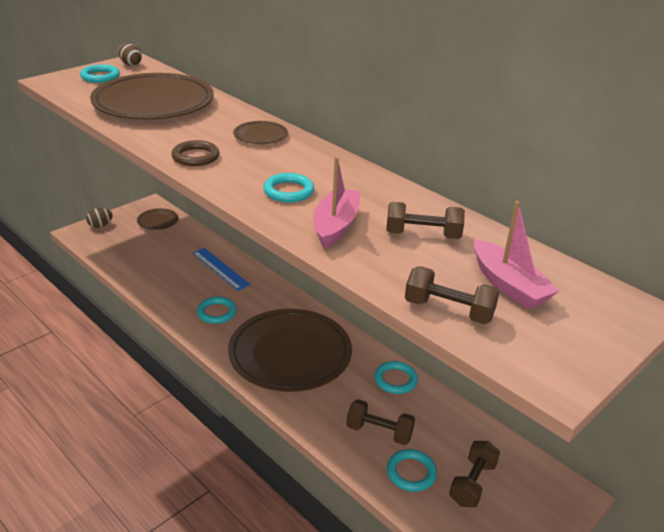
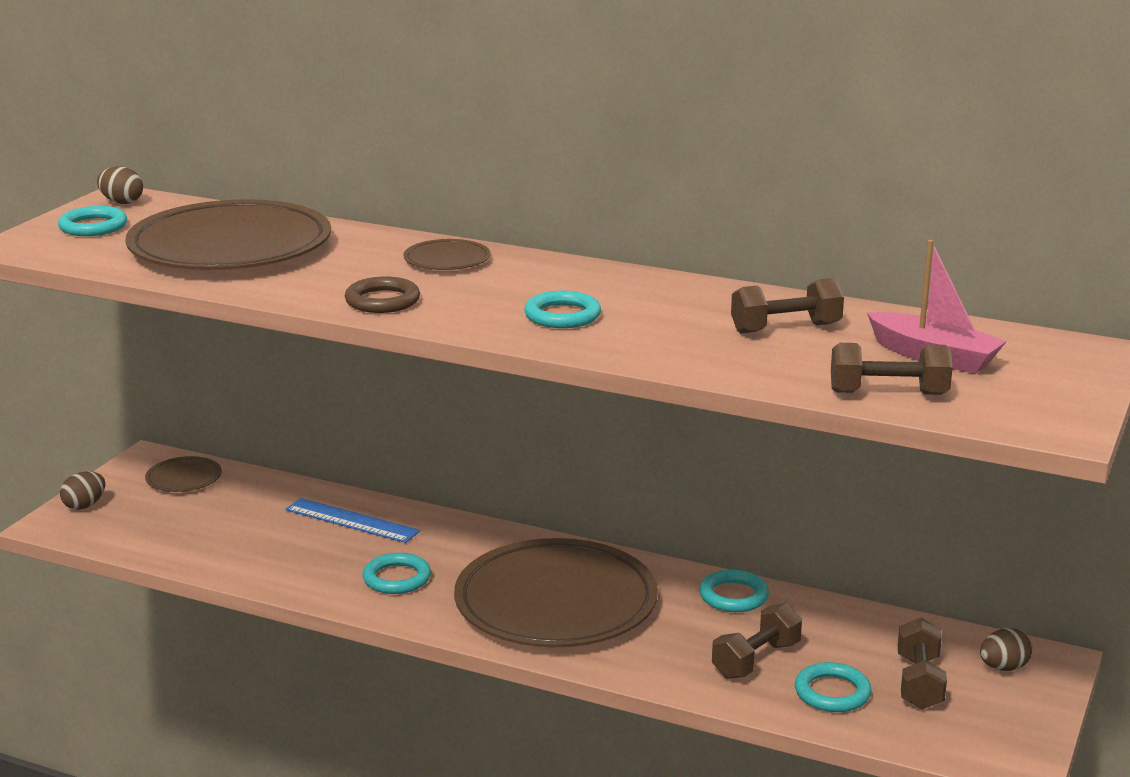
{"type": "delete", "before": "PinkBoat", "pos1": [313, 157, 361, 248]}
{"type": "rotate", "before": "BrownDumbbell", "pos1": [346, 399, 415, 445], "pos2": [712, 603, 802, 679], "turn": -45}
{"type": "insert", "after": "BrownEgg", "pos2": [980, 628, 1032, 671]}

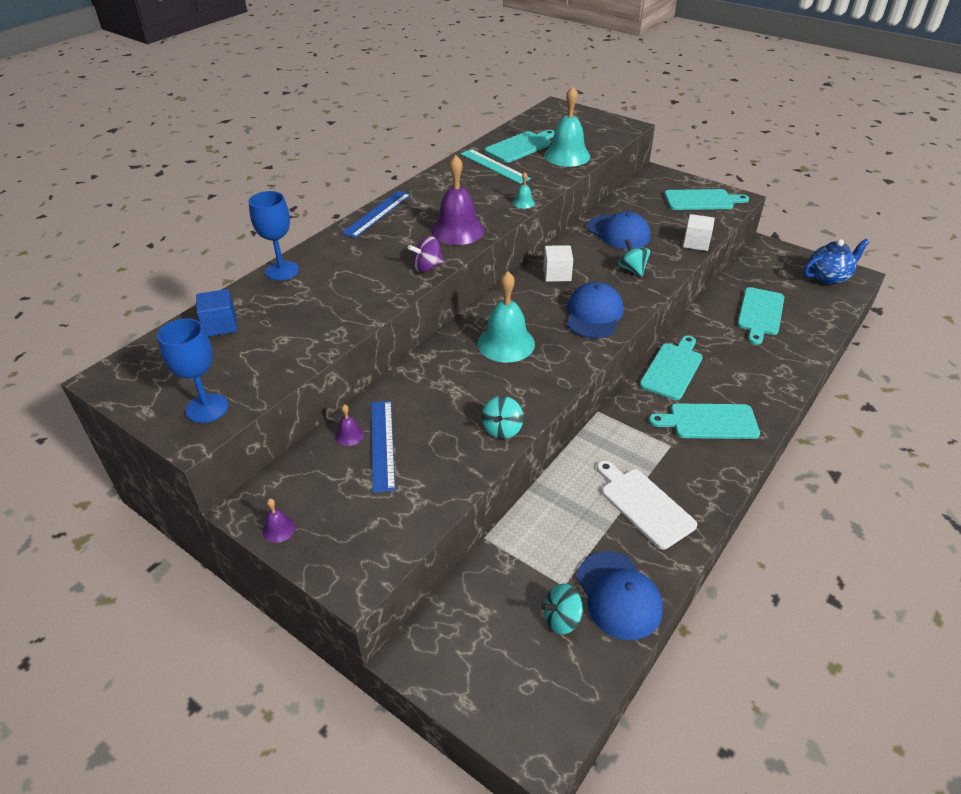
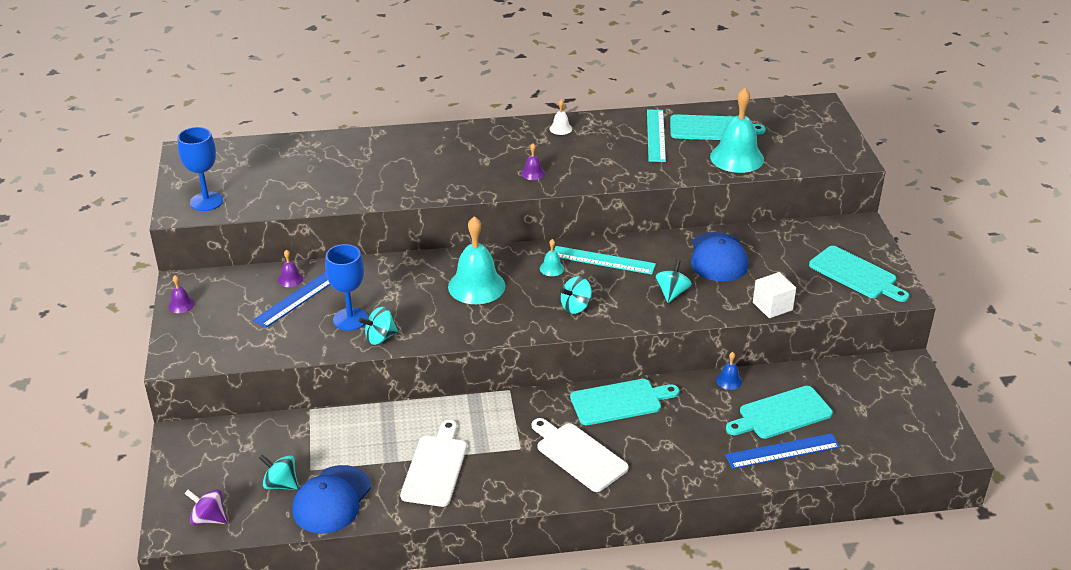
{"type": "delete", "before": "BlueCube", "pos1": [196, 289, 237, 337]}
{"type": "move", "before": "BlueGoblet", "pos1": [249, 191, 299, 281], "pos2": [325, 244, 368, 331]}
{"type": "move", "before": "BlueRuler", "pos1": [342, 191, 411, 238], "pos2": [725, 433, 840, 469]}
{"type": "move", "before": "PurpleSpinningTop", "pos1": [408, 236, 444, 272], "pos2": [184, 489, 227, 525]}
{"type": "resize", "before": "PurpleBell", "pos1": [431, 155, 485, 245], "pos2": [521, 143, 545, 180], "scale": 0.44}
{"type": "move", "before": "TurquoiseBell", "pos1": [513, 172, 535, 209], "pos2": [540, 239, 564, 276]}
{"type": "replace", "before": "WhiteCube", "after": "TurquoiseRuler", "pos1": [543, 245, 573, 282], "pos2": [554, 246, 656, 275]}
{"type": "replace", "before": "BlueCap", "after": "TurquoiseSpinningTop", "pos1": [567, 282, 624, 339], "pos2": [560, 276, 592, 314]}
{"type": "recolor", "before": "TurquoiseCuttingBoard", "after": "WhiteCuttingBoard", "pos1": [649, 404, 760, 439], "pos2": [532, 418, 629, 492]}
{"type": "delete", "before": "BlueTeapot", "pos1": [804, 239, 870, 285]}
{"type": "insert", "after": "WhiteBell", "pos2": [549, 99, 572, 135]}
{"type": "insert", "after": "BlueBell", "pos2": [716, 352, 742, 390]}

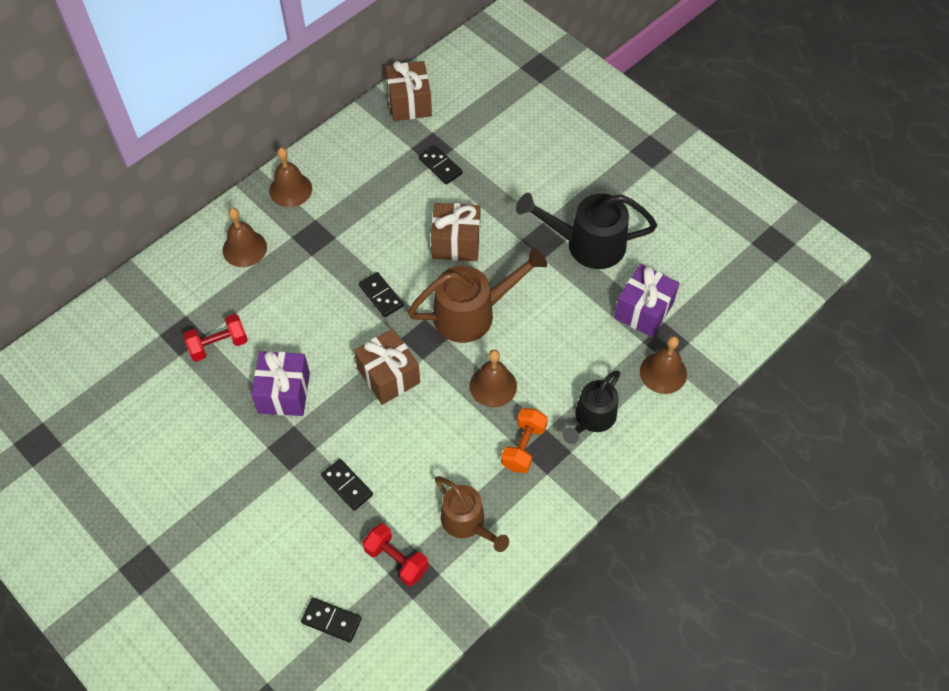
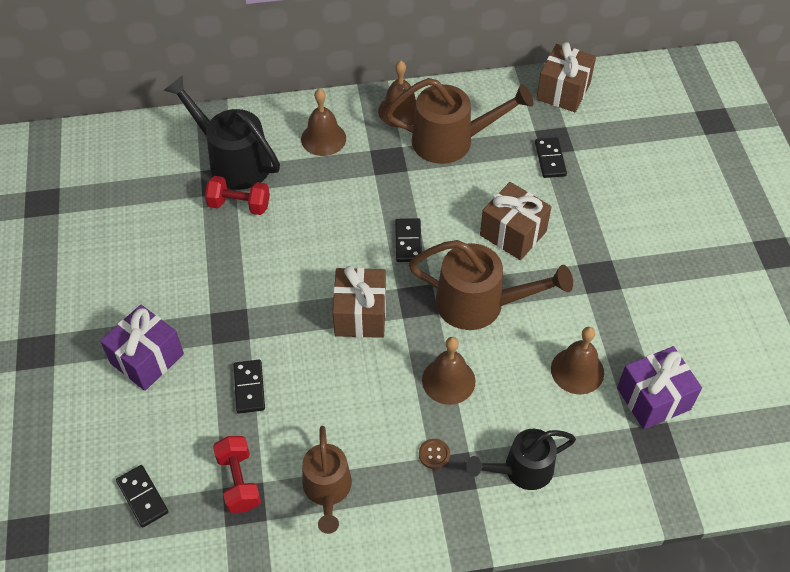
{"type": "move", "before": "PurpleGift", "pos1": [251, 351, 310, 416], "pos2": [100, 305, 184, 391]}
{"type": "replace", "before": "OrangeDumbbell", "after": "BrownButton", "pos1": [501, 408, 548, 473], "pos2": [419, 439, 450, 469]}
{"type": "move", "before": "BlackWateringCan", "pos1": [516, 193, 657, 269], "pos2": [164, 75, 280, 190]}
{"type": "move", "before": "BrownBell", "pos1": [640, 336, 687, 394], "pos2": [551, 327, 604, 394]}
{"type": "insert", "after": "BrownWateringCan", "pos2": [385, 78, 533, 164]}

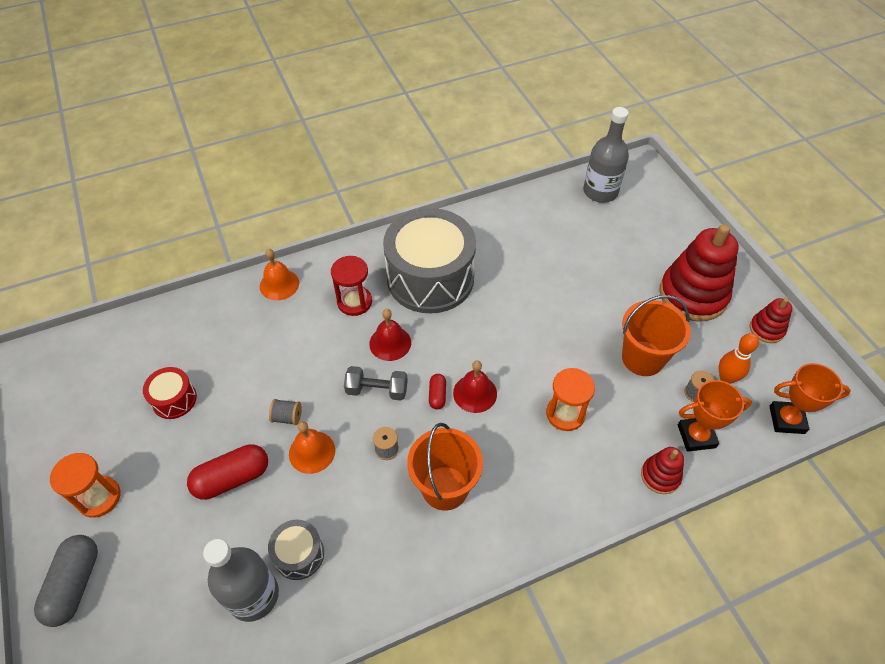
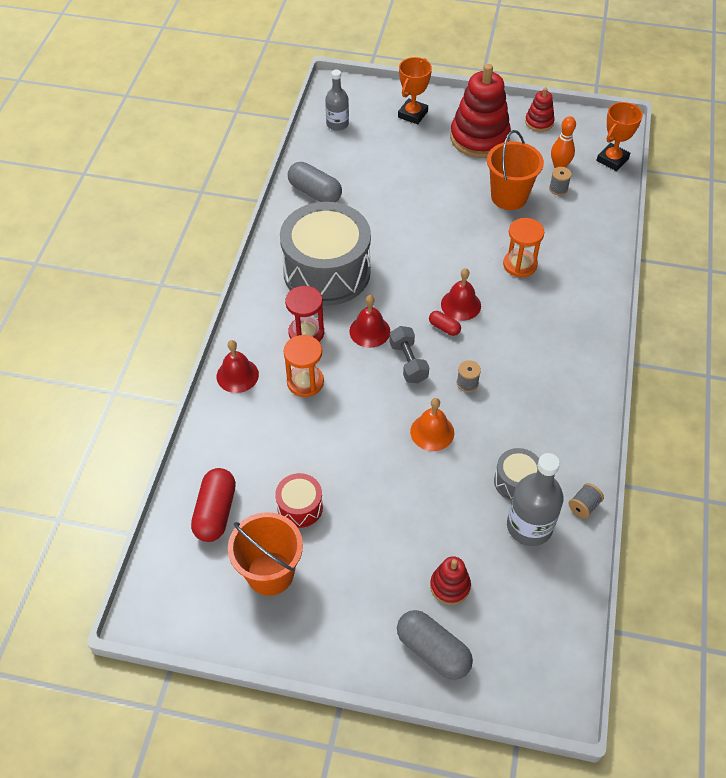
{"type": "move", "before": "OrangeHourglass", "pos1": [50, 453, 120, 518], "pos2": [283, 335, 324, 397]}
{"type": "move", "before": "RedCapsule", "pos1": [187, 444, 268, 500], "pos2": [191, 468, 236, 542]}
{"type": "recolor", "before": "OrangeBell", "after": "RedBell", "pos1": [260, 249, 299, 300], "pos2": [217, 340, 259, 393]}
{"type": "move", "before": "GreySpool", "pos1": [269, 399, 302, 425], "pos2": [569, 483, 604, 519]}
{"type": "rotate", "before": "GreyDumbbell", "pos1": [344, 366, 408, 400], "pos2": [389, 326, 429, 383], "turn": -60}
{"type": "move", "before": "OrangeBucket", "pos1": [407, 423, 483, 511], "pos2": [228, 512, 303, 596]}
{"type": "resize", "before": "GreyBottle", "pos1": [583, 107, 629, 203], "pos2": [325, 70, 349, 131], "scale": 0.66}
{"type": "move", "before": "RedStackingToy", "pos1": [641, 447, 684, 494], "pos2": [430, 556, 471, 605]}
{"type": "move", "before": "OrangeTrophy", "pos1": [678, 380, 752, 452], "pos2": [398, 57, 432, 124]}
{"type": "insert", "after": "GreyCapsule", "pos2": [288, 162, 342, 202]}

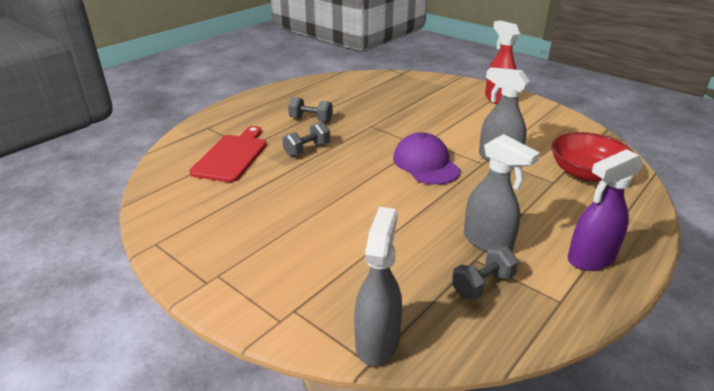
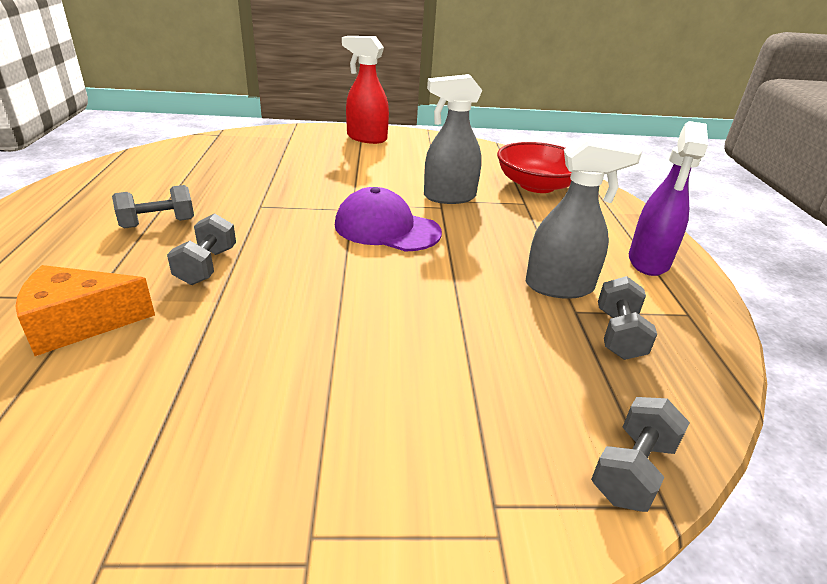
{"type": "replace", "before": "RedCuttingBoard", "after": "OrangeCheese", "pos1": [189, 126, 266, 182], "pos2": [15, 265, 155, 356]}
{"type": "replace", "before": "GreySprayBottle", "after": "GreyDumbbell", "pos1": [354, 207, 402, 366], "pos2": [591, 397, 690, 512]}

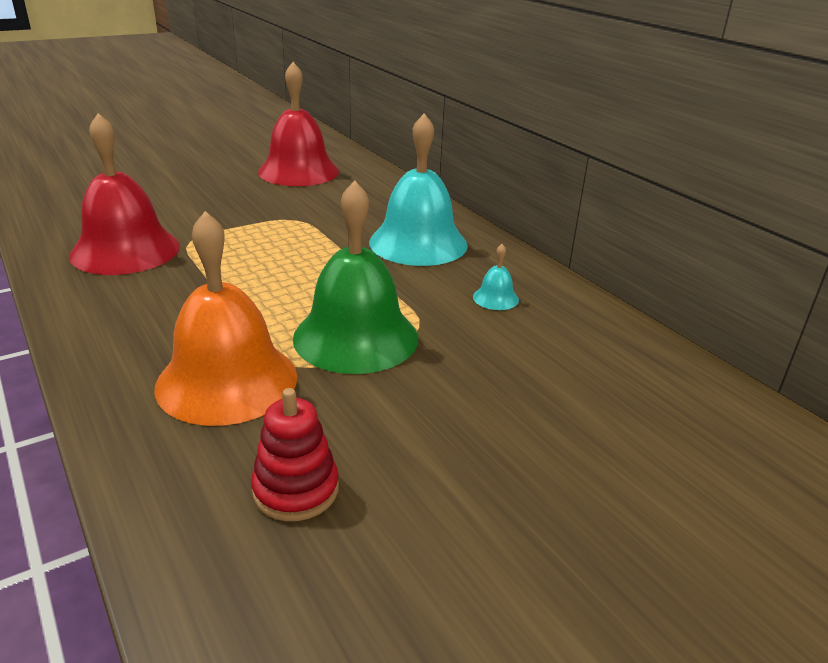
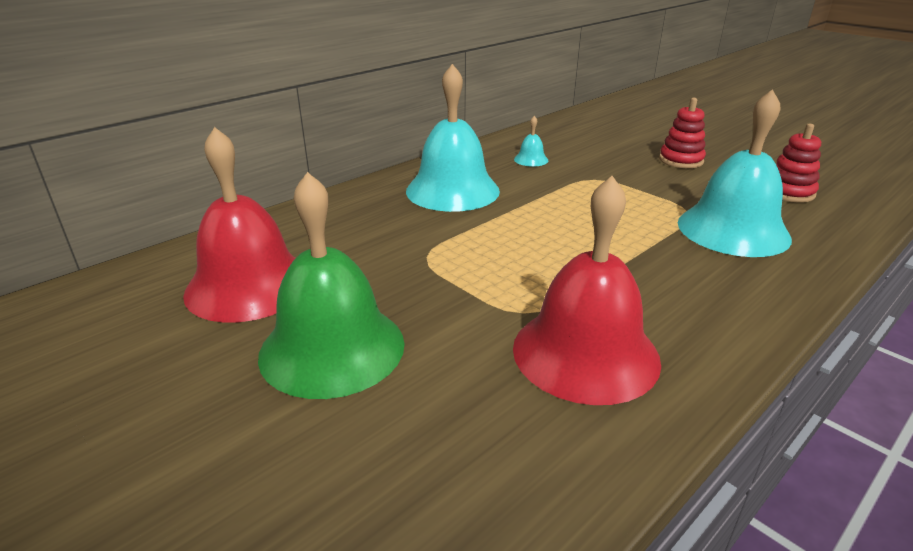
{"type": "recolor", "before": "OrangeBell", "after": "TurquoiseBell", "pos1": [155, 211, 297, 426], "pos2": [678, 89, 792, 257]}
{"type": "move", "before": "GreenBell", "pos1": [293, 180, 418, 374], "pos2": [258, 172, 405, 399]}
{"type": "insert", "after": "RedStackingToy", "pos2": [659, 98, 706, 168]}

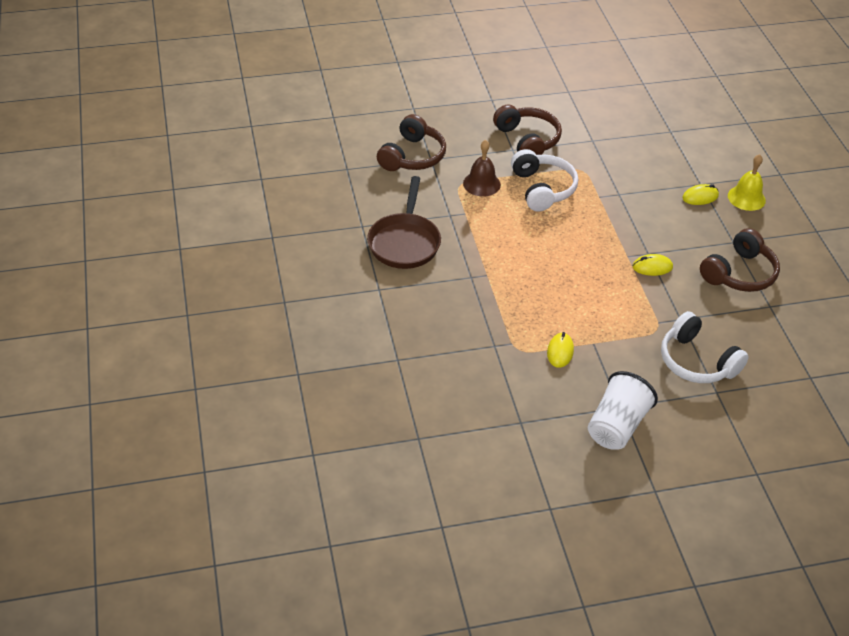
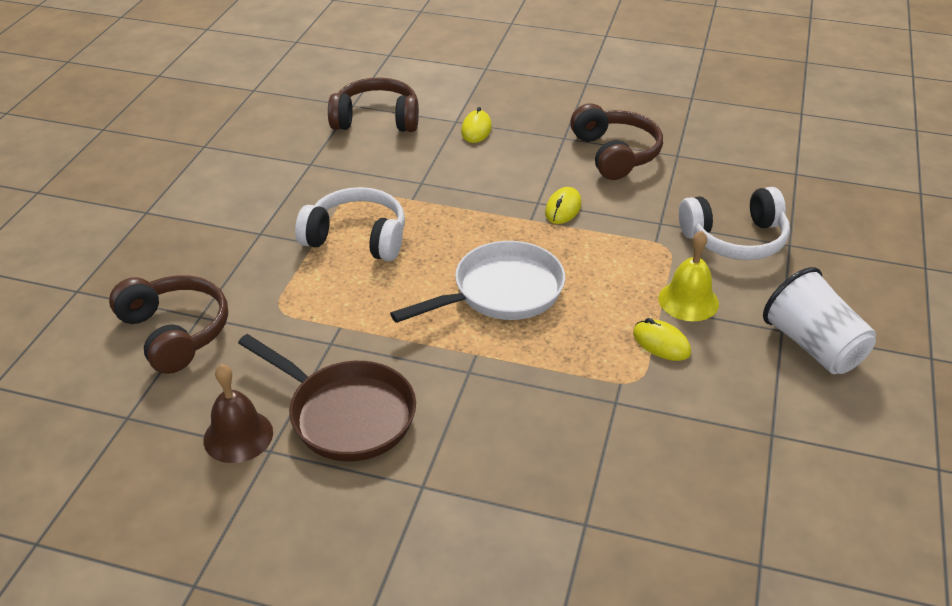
{"type": "move", "before": "BrownBell", "pos1": [463, 140, 501, 196], "pos2": [203, 364, 273, 463]}
{"type": "move", "before": "BrownHeadphones", "pos1": [493, 105, 562, 155], "pos2": [328, 77, 419, 132]}
{"type": "move", "before": "YellowBell", "pos1": [728, 154, 766, 211], "pos2": [659, 231, 719, 321]}
{"type": "insert", "after": "WhitePan", "pos2": [390, 241, 565, 323]}

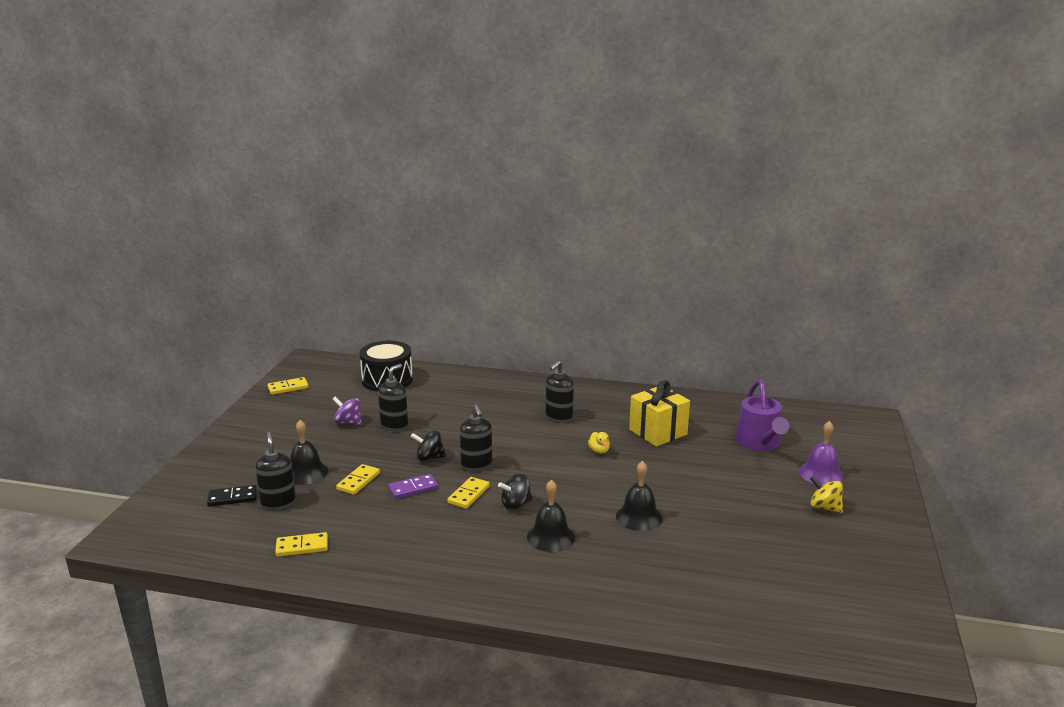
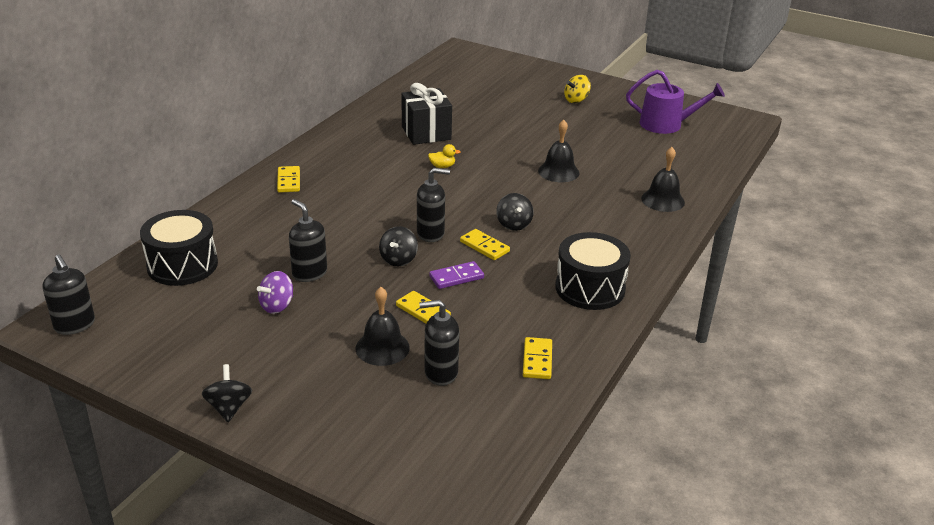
{"type": "delete", "before": "BlackDomino", "pos1": [207, 485, 257, 507]}
{"type": "move", "before": "YellowDomino", "pos1": [268, 377, 309, 395], "pos2": [277, 166, 300, 193]}
{"type": "rotate", "before": "PurpleDomino", "pos1": [388, 474, 438, 499], "pos2": [429, 261, 484, 289], "turn": 75}
{"type": "move", "before": "BlackBell", "pos1": [527, 479, 575, 552], "pos2": [641, 147, 685, 212]}
{"type": "move", "before": "BlackSoapDispenser", "pos1": [546, 361, 574, 423], "pos2": [42, 254, 95, 335]}
{"type": "recolor", "before": "YellowGift", "after": "BlackGift", "pos1": [629, 380, 690, 447], "pos2": [401, 83, 452, 145]}
{"type": "move", "before": "PurpleWateringCan", "pos1": [735, 379, 789, 451], "pos2": [626, 70, 725, 134]}
{"type": "delete", "before": "PurpleBell", "pos1": [799, 421, 844, 486]}
{"type": "insert", "after": "BlackSpinningTop", "pos2": [202, 364, 252, 422]}
{"type": "insert", "after": "BlackDrum", "pos2": [555, 232, 631, 310]}

